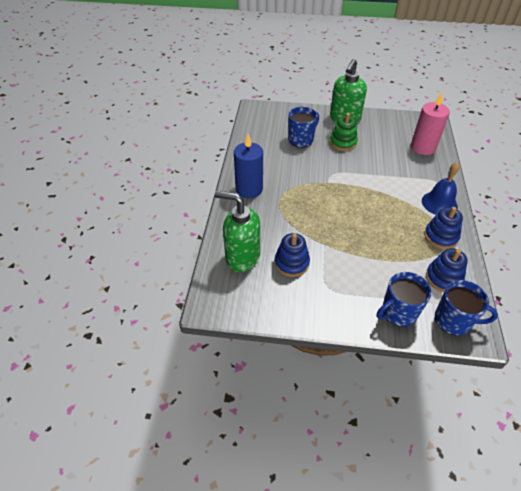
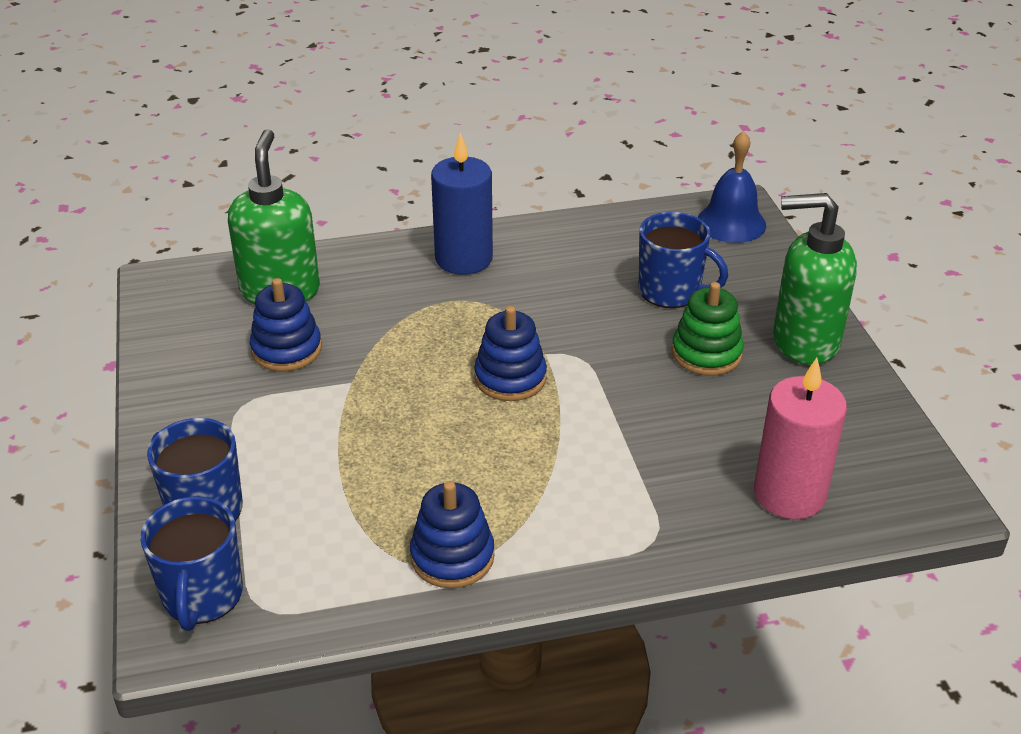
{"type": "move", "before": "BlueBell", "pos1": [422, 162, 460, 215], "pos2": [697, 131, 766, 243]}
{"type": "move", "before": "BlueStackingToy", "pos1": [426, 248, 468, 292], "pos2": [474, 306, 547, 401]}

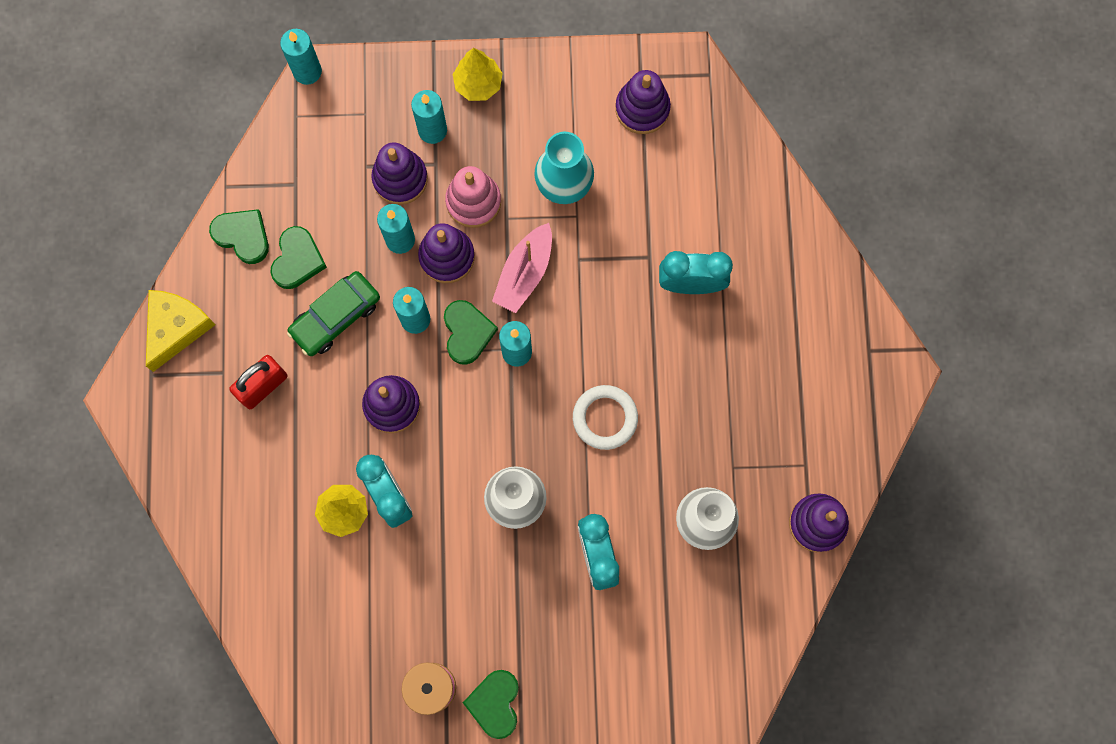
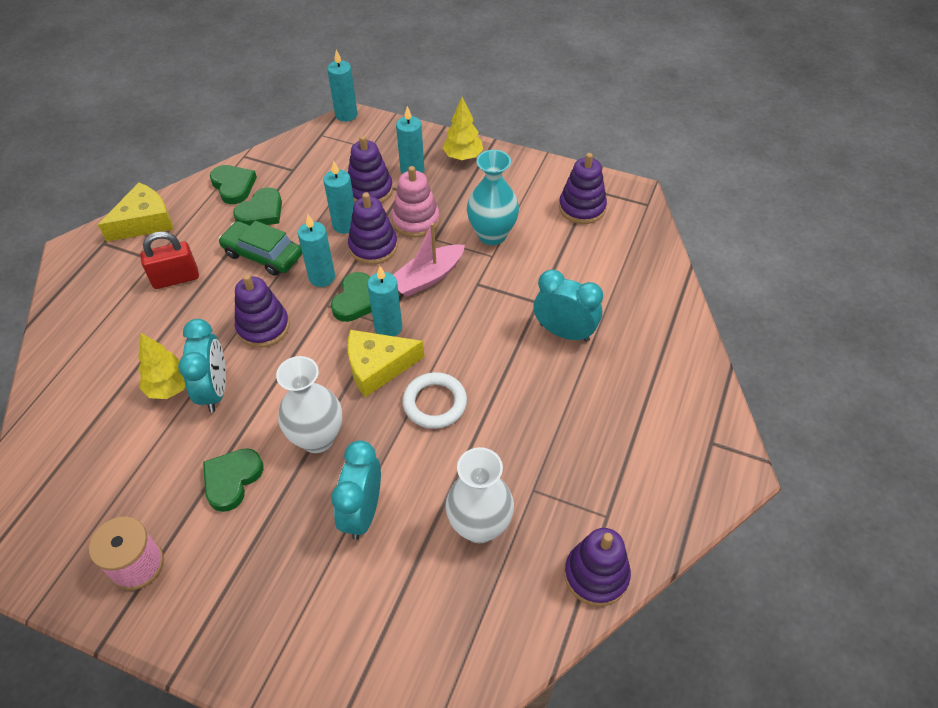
{"type": "rotate", "before": "GreenCar", "pos1": [287, 271, 380, 356], "pos2": [218, 221, 302, 276], "turn": 45}
{"type": "move", "before": "GreenHeart", "pos1": [463, 670, 519, 739], "pos2": [203, 448, 263, 512]}
{"type": "insert", "after": "YellowCheese", "pos2": [348, 330, 424, 397]}

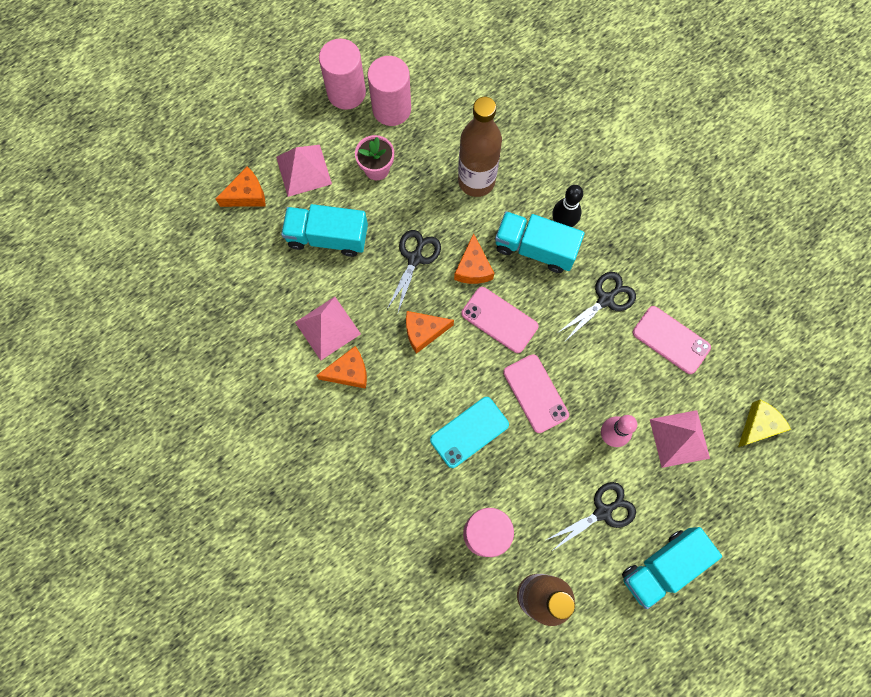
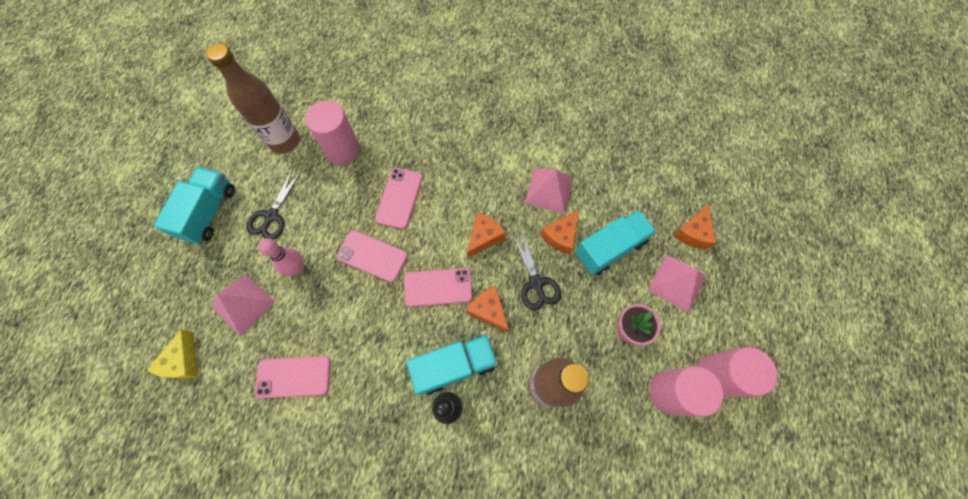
{"type": "move", "before": "OrangeCheese", "pos1": [316, 346, 367, 389], "pos2": [540, 209, 579, 254]}
{"type": "recolor", "before": "TurquoisePhone", "after": "PinkPhone", "pos1": [430, 397, 509, 468], "pos2": [375, 168, 423, 229]}
{"type": "delete", "before": "BlackScissors", "pos1": [559, 272, 636, 340]}

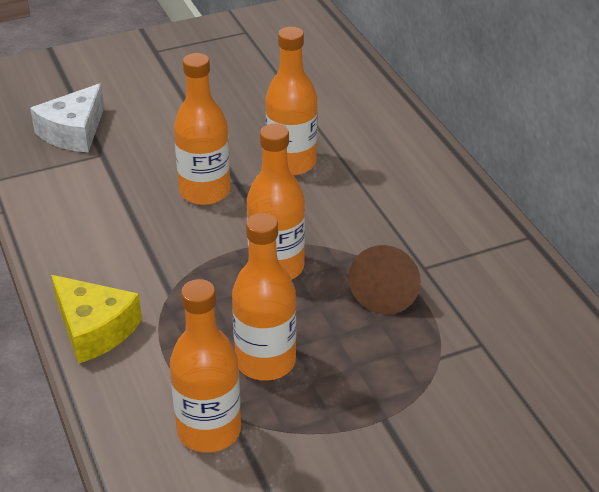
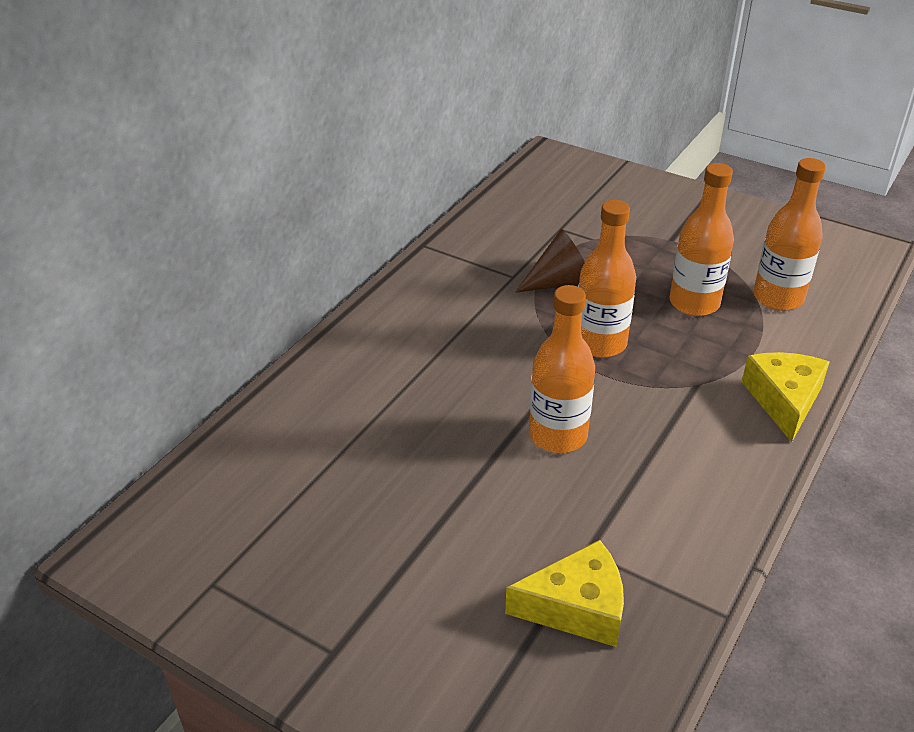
{"type": "recolor", "before": "WhiteCheese", "after": "YellowCheese", "pos1": [30, 83, 104, 152], "pos2": [505, 540, 624, 647]}
{"type": "delete", "before": "OrangeBottle", "pos1": [265, 27, 318, 176]}

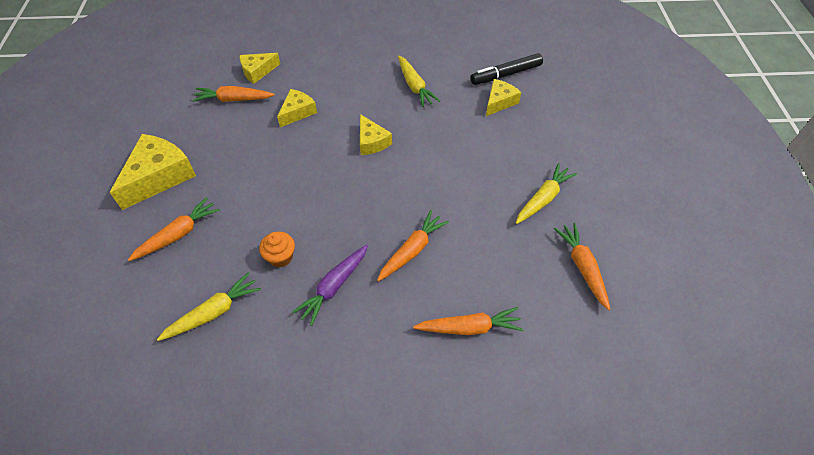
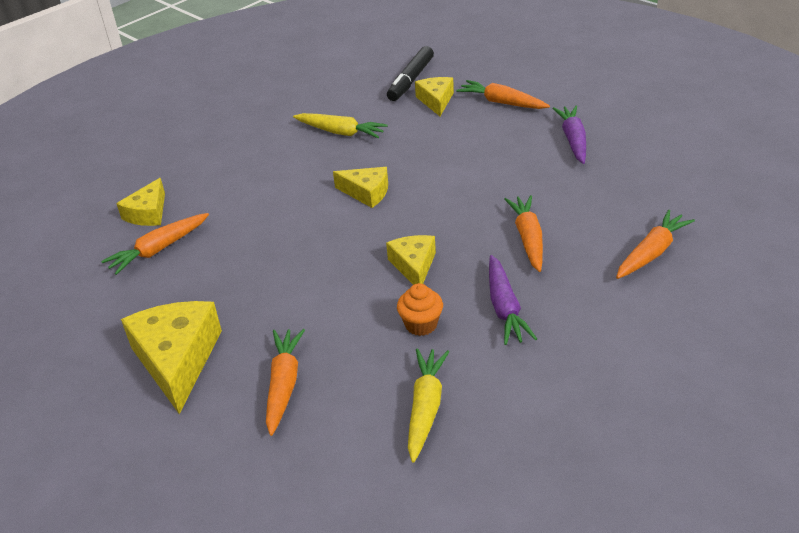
{"type": "move", "before": "YellowCheese", "pos1": [277, 89, 317, 127], "pos2": [386, 235, 436, 285]}
{"type": "recolor", "before": "YellowCarrot", "after": "PurpleCarrot", "pos1": [516, 163, 577, 224], "pos2": [552, 106, 586, 164]}
{"type": "move", "before": "OrangeCarrot", "pos1": [554, 223, 610, 310], "pos2": [456, 80, 550, 109]}

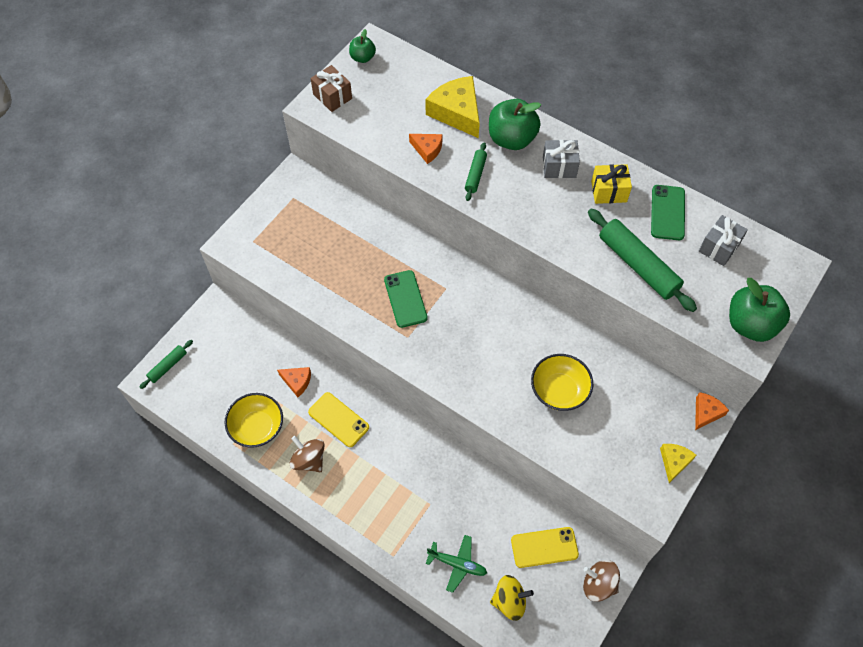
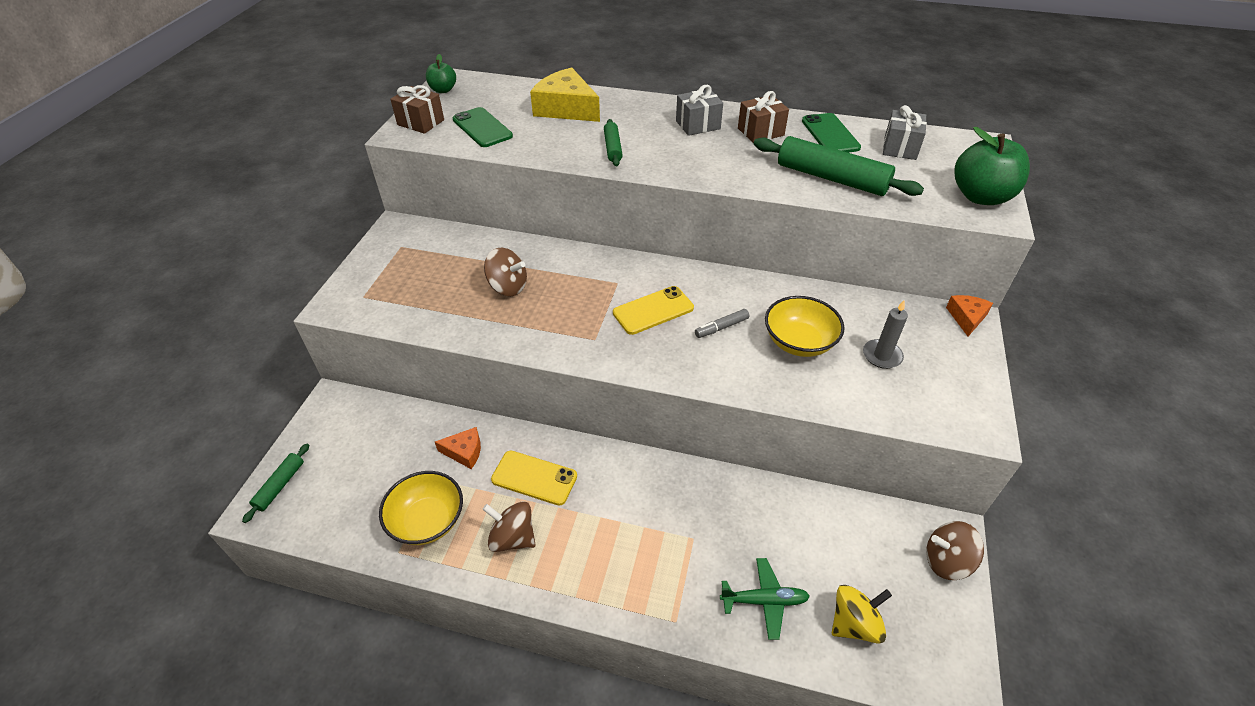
{"type": "move", "before": "GreenPhone", "pos1": [384, 270, 428, 328], "pos2": [453, 107, 513, 147]}
{"type": "delete", "before": "OrangeCheese", "pos1": [409, 134, 442, 164]}
{"type": "delete", "before": "GreenApple", "pos1": [489, 99, 541, 150]}
{"type": "move", "before": "YellowPhone", "pos1": [511, 527, 579, 568], "pos2": [613, 286, 694, 335]}
{"type": "recolor", "before": "YellowGift", "after": "BrownGift", "pos1": [591, 164, 632, 204], "pos2": [738, 91, 789, 143]}
{"type": "delete", "before": "YellowCheese", "pos1": [660, 444, 696, 483]}
{"type": "insert", "after": "BrownSpinningTop", "pos2": [484, 247, 527, 296]}
{"type": "insert", "after": "GreyMarker", "pos2": [695, 309, 749, 338]}
{"type": "insert", "after": "GreyCandle", "pos2": [863, 300, 908, 369]}

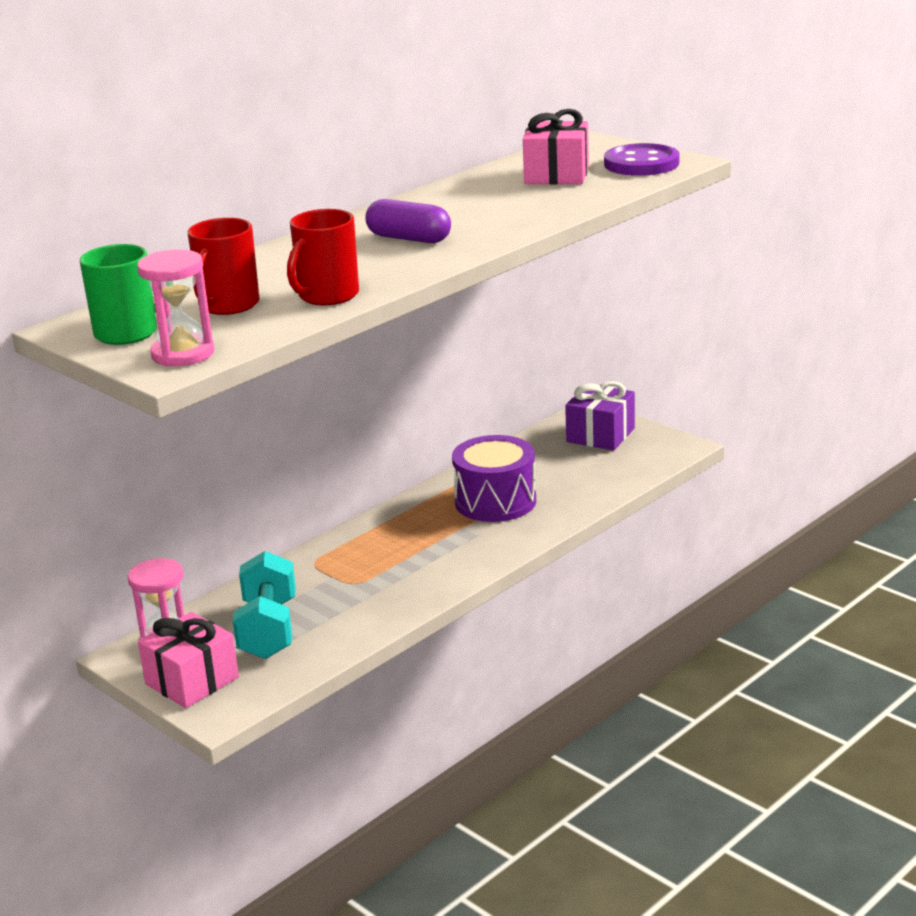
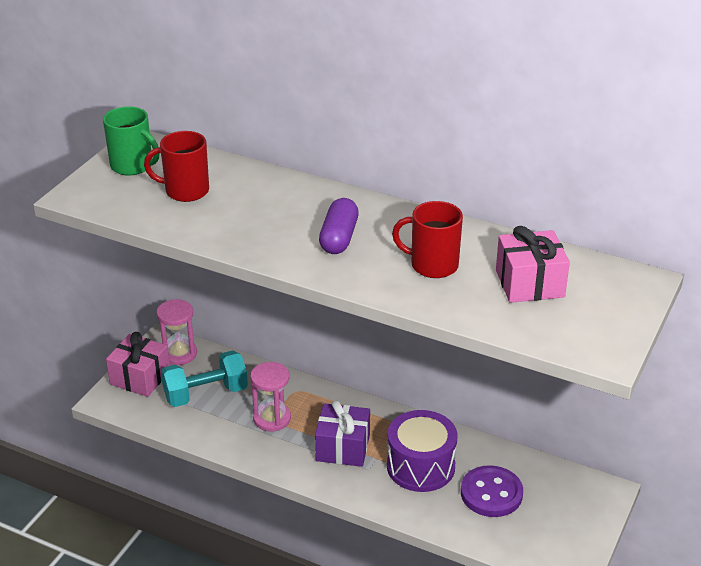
{"type": "move", "before": "PinkHourglass", "pos1": [137, 249, 214, 366], "pos2": [250, 362, 291, 432]}
{"type": "move", "before": "RedMug", "pos1": [287, 209, 359, 305], "pos2": [392, 201, 463, 278]}
{"type": "move", "before": "PurpleGift", "pos1": [565, 381, 635, 451], "pos2": [315, 400, 370, 467]}
{"type": "move", "before": "PurpleButton", "pos1": [604, 143, 679, 176], "pos2": [461, 465, 523, 517]}

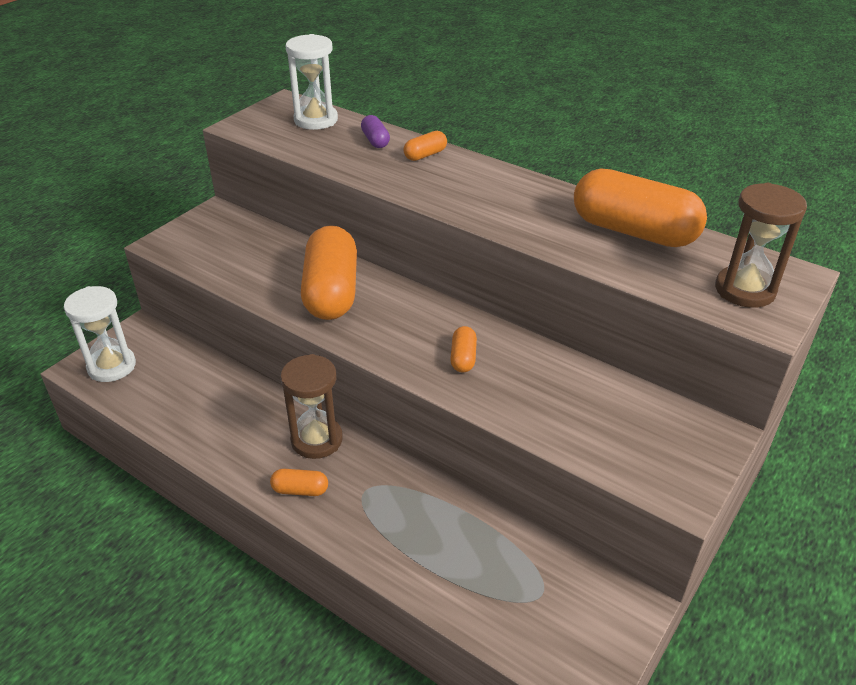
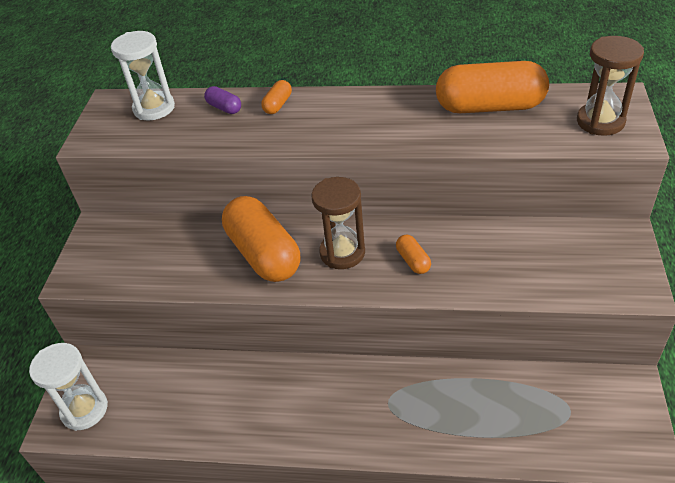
{"type": "delete", "before": "OrangeCapsule", "pos1": [270, 469, 328, 496]}
{"type": "move", "before": "BrownHourglass", "pos1": [280, 354, 343, 459], "pos2": [311, 177, 365, 269]}

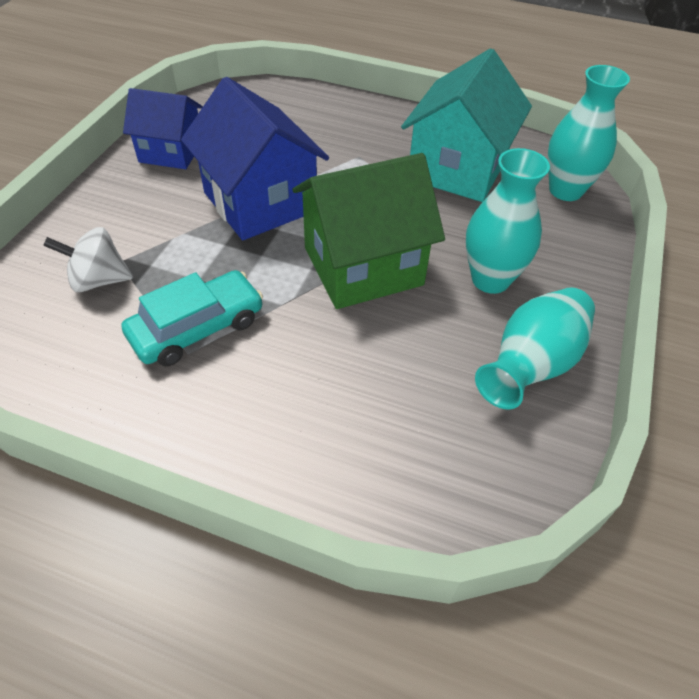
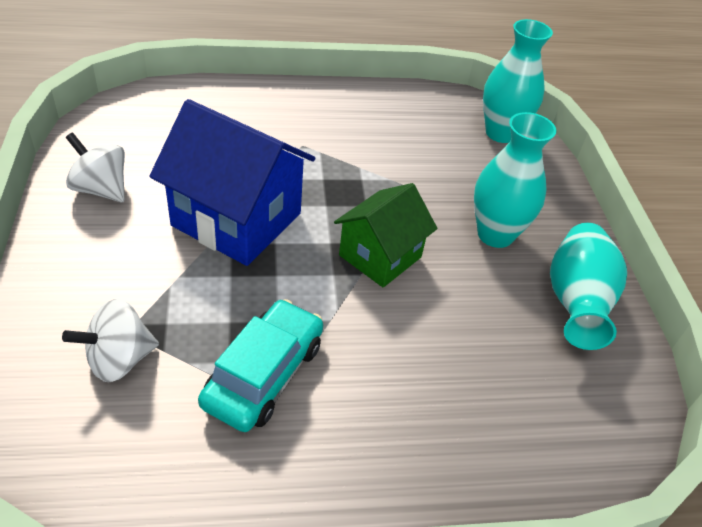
{"type": "replace", "before": "BlueHouse", "after": "WhiteSpinningTop", "pos1": [123, 88, 203, 169], "pos2": [66, 133, 125, 202]}
{"type": "resize", "before": "GreenHouse", "pos1": [292, 153, 445, 309], "pos2": [334, 183, 437, 288], "scale": 0.63}
{"type": "delete", "before": "TurquoiseHouse", "pos1": [401, 48, 532, 202]}

